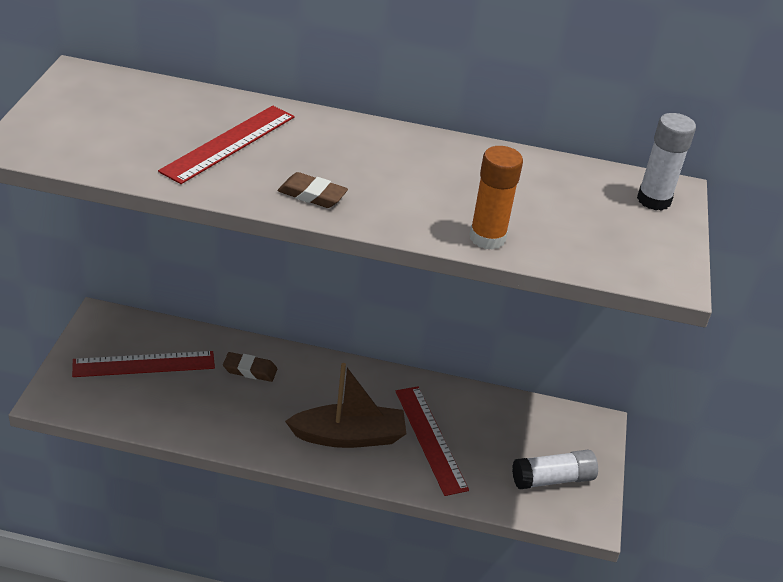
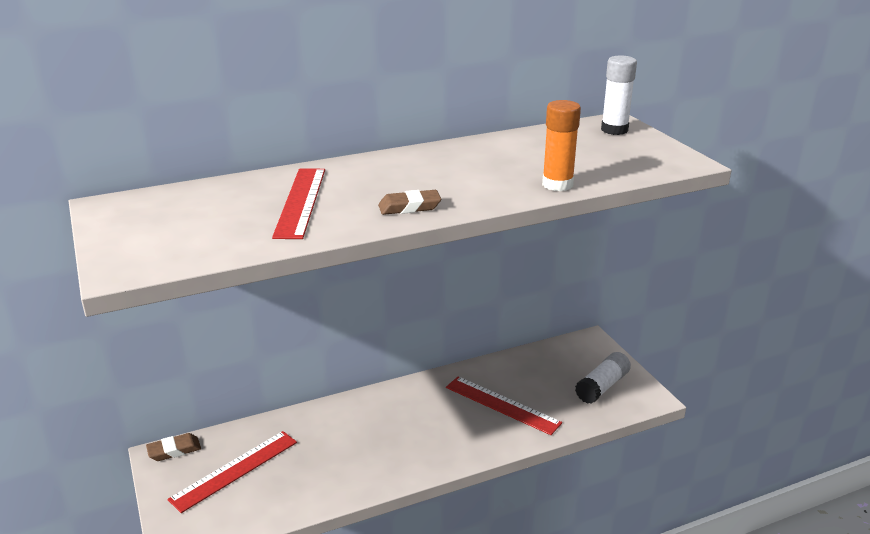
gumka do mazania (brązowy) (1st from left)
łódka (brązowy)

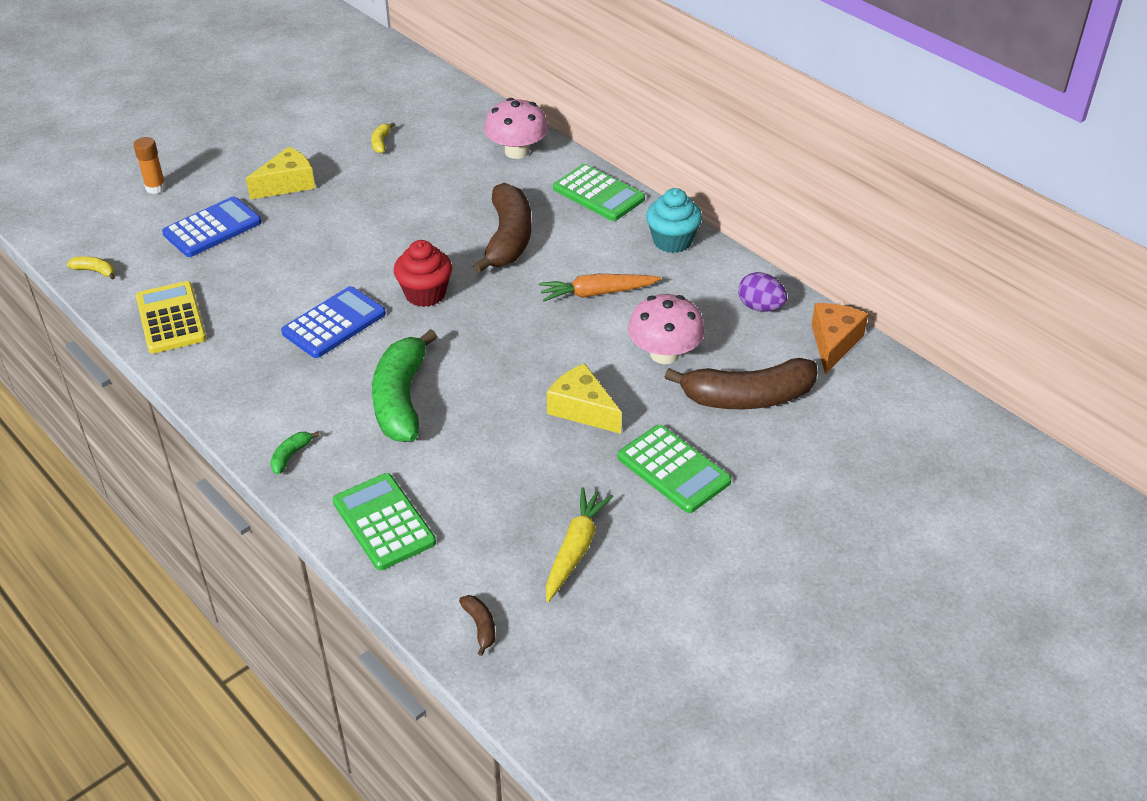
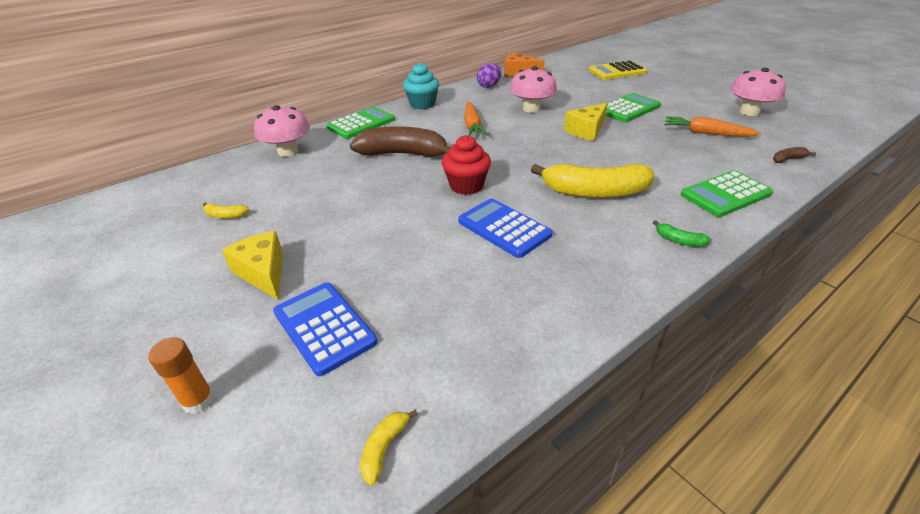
kalkulator (żółty)
banan (żółty) (3rd from left)
marchewka (pomarańczowy) (2nd from left)
banan (brązowy) (3rd from left in the first image)
grzyb (różowy) (3rd from left)

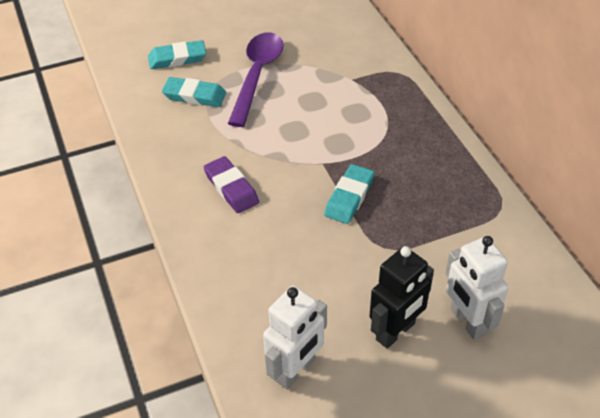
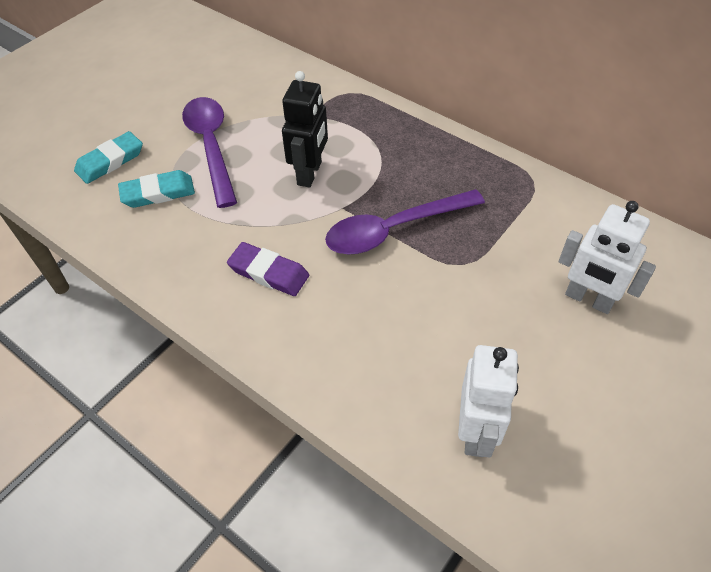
łyżka (fioletowy) (2nd from left)
robot (czarny)

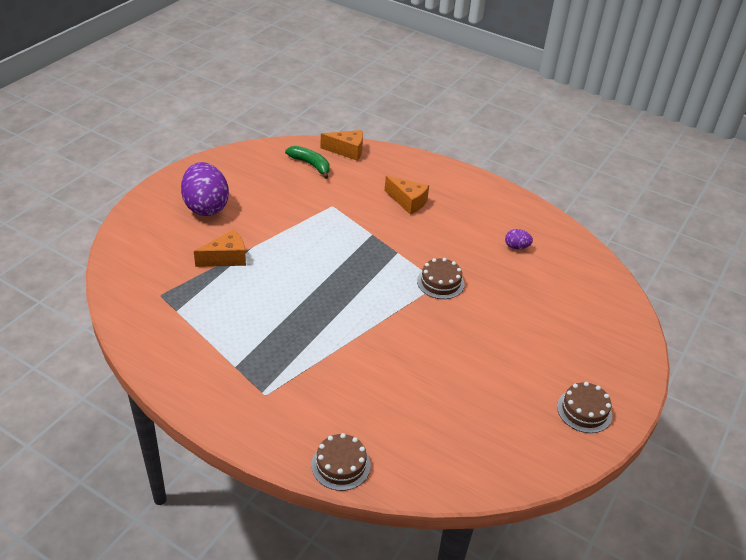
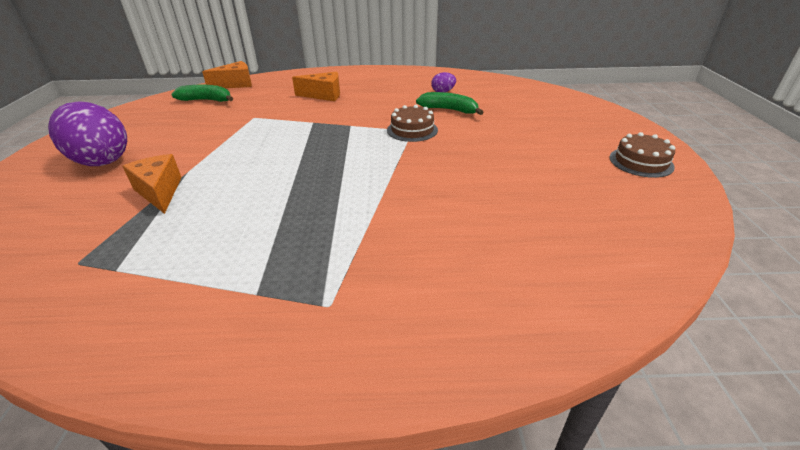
ser (pomarańczowy) (1st from left)
tort (brązowy) (1st from left in the first image)
banan (zielony) (2nd from left)

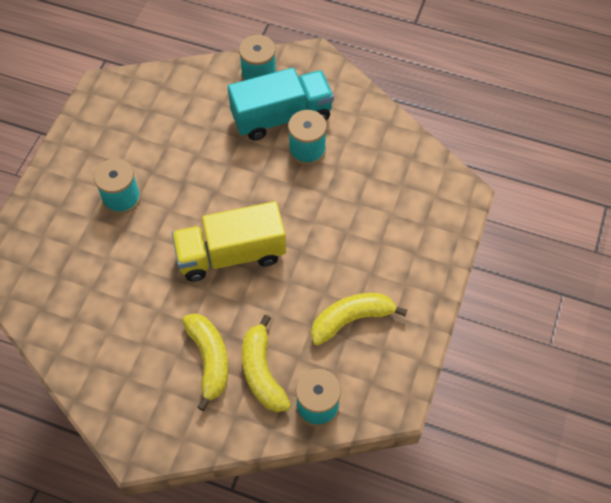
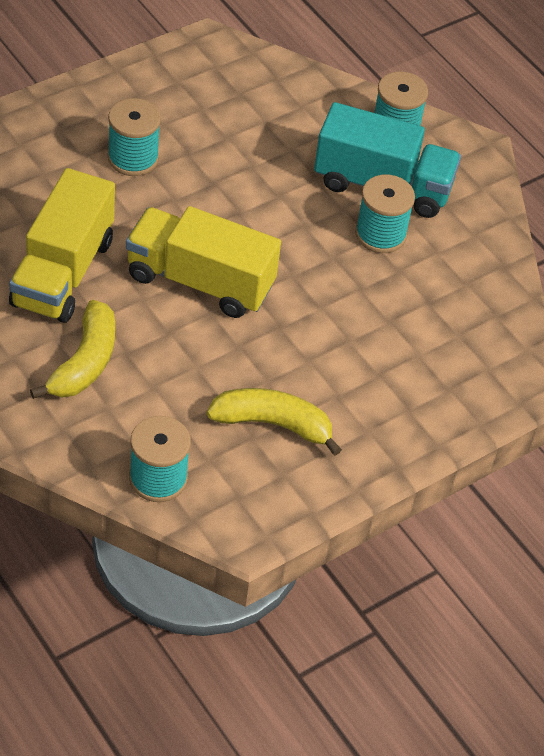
banan (żółty) (2nd from left in the first image)
ciężarówka (żółty) (1st from left)

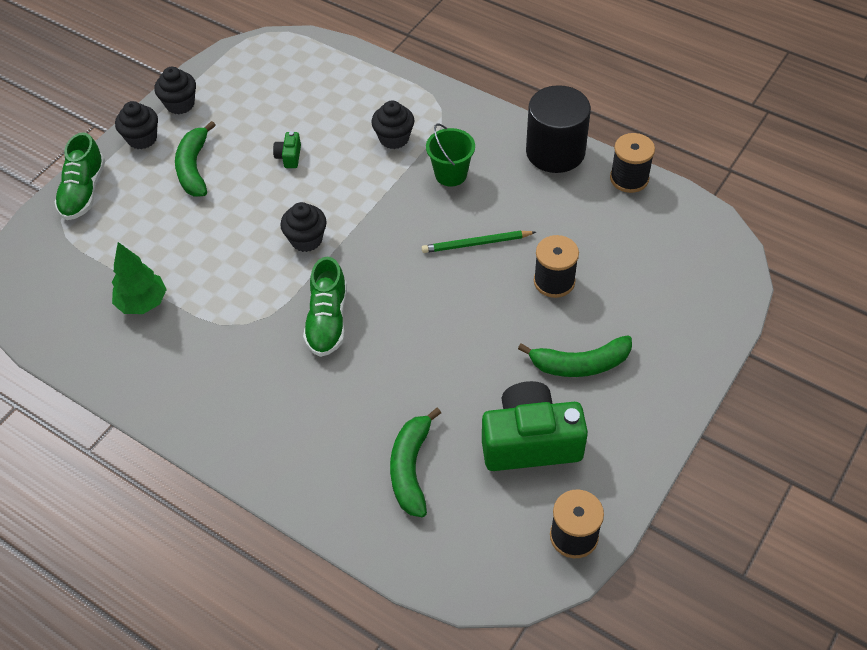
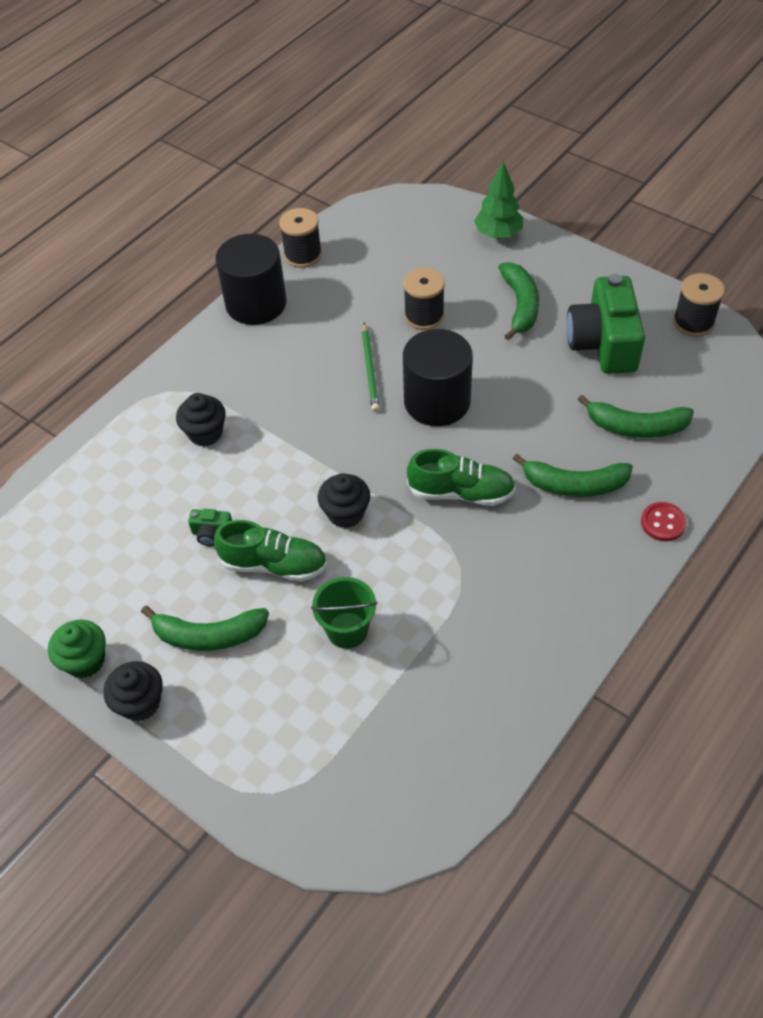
but (zielony) (1st from left)
drzewko (zielony)
muffinka (zielony)
wiadro (zielony)
walec (czarny) (2nd from left)
banan (zielony) (3rd from left)
guzik (czerwony)

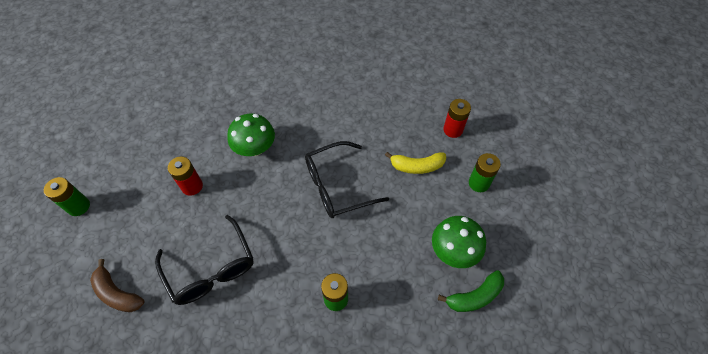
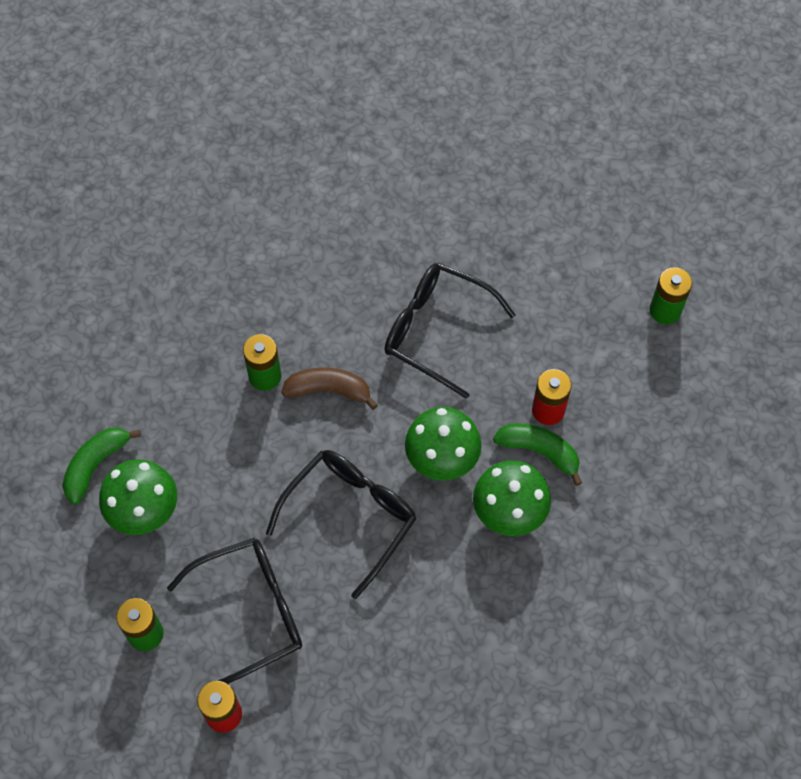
banan (brązowy)
okulary (czarny) (1st from left)
grzyb (zielony) (2nd from left)
banan (zielony) (2nd from left)

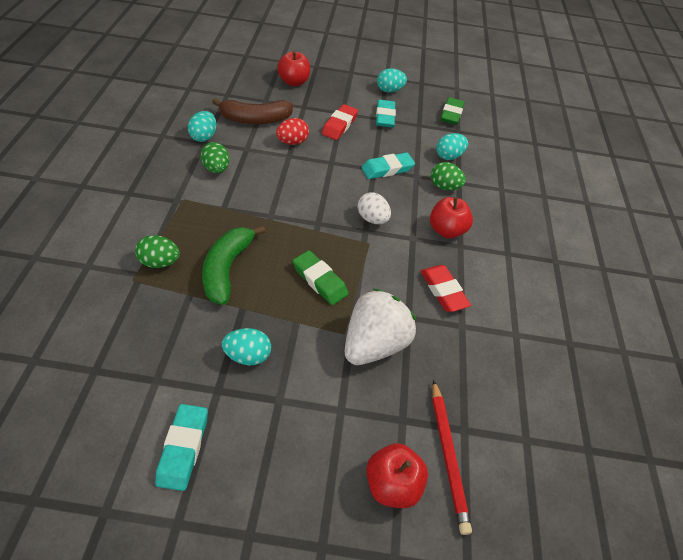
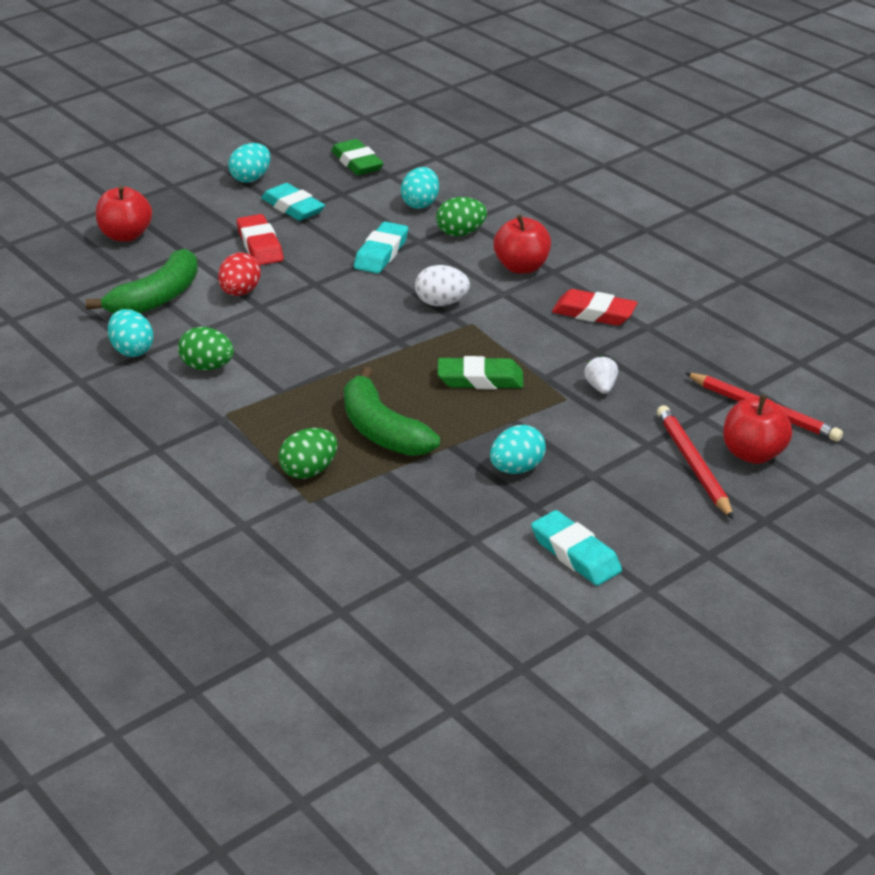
banan (zielony) (1st from left)
truskawka (biały)
ołówek (czerwony) (1st from left)

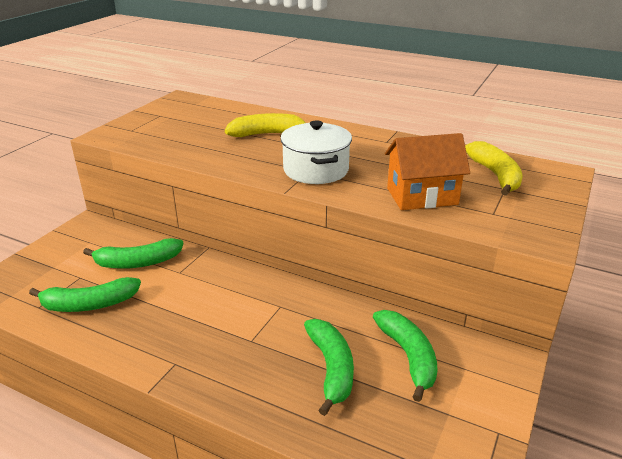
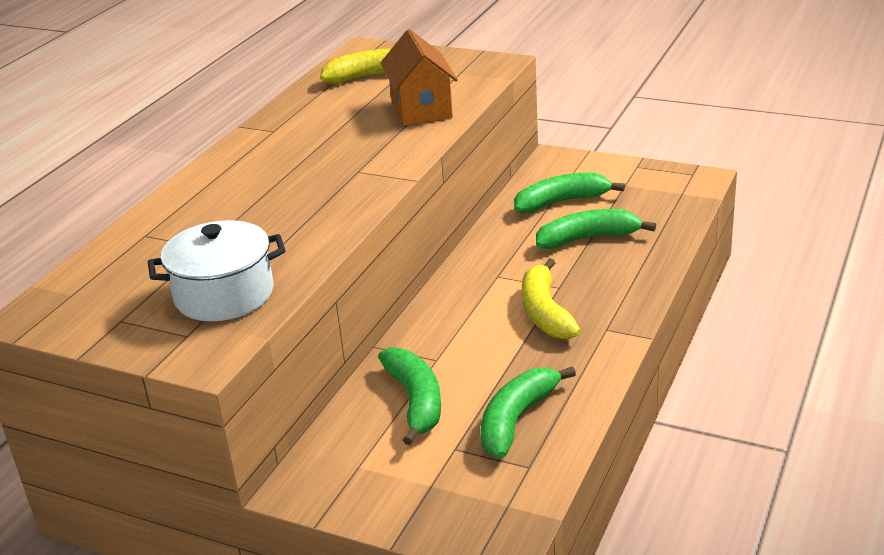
banan (zielony) (2nd from left)
banan (żółty) (2nd from left)
garnek (biały)

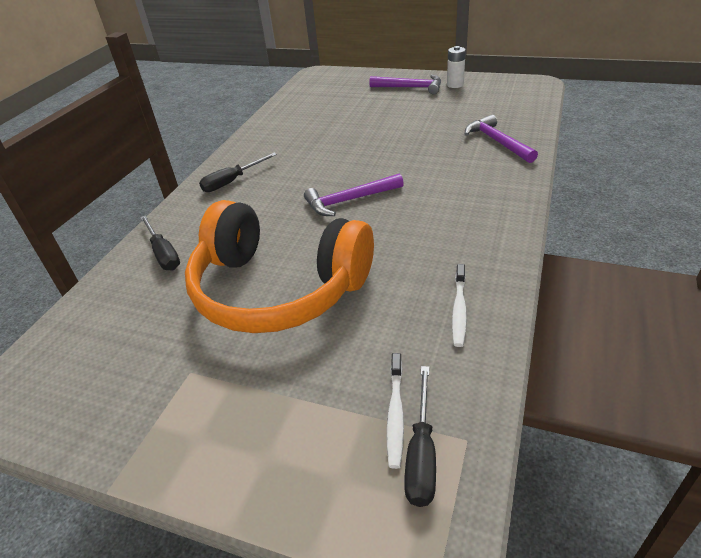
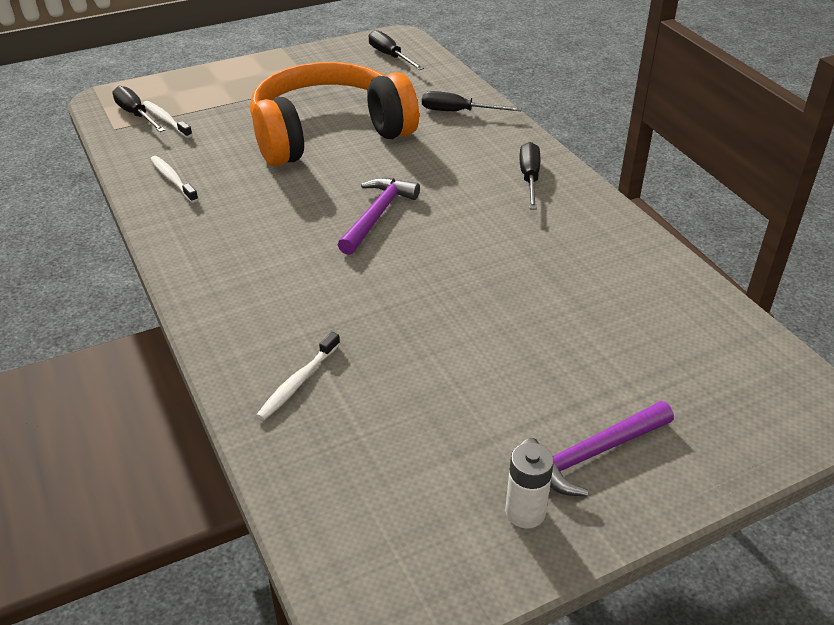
szczoteczka do zębów (biały) (3rd from left)
śrubokręt (czarny) (2nd from left)

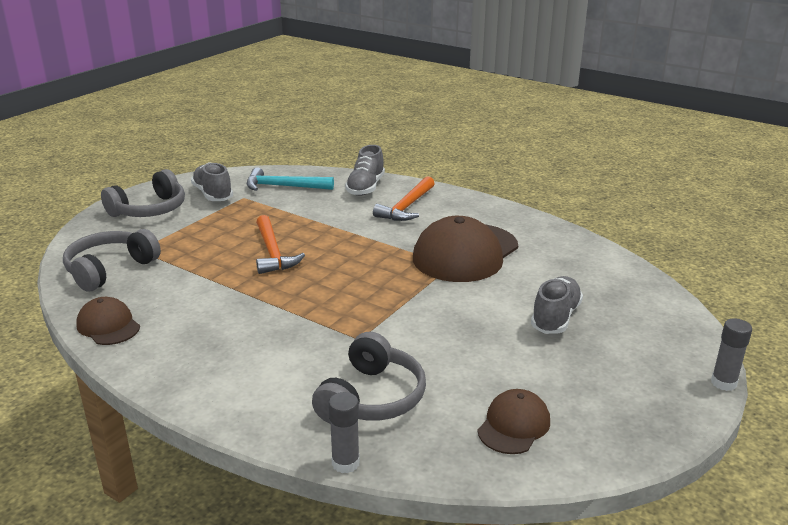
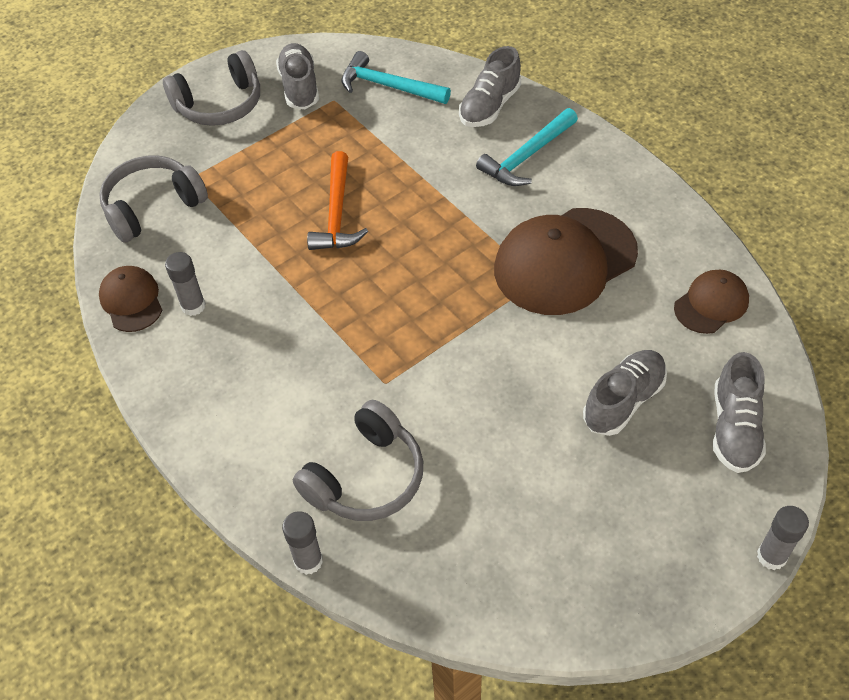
młotek (turkusowy) (2nd from left)
czapka (brązowy) (3rd from left)
klej w sztyfcie (szary) (1st from left)
but (szary) (4th from left)

